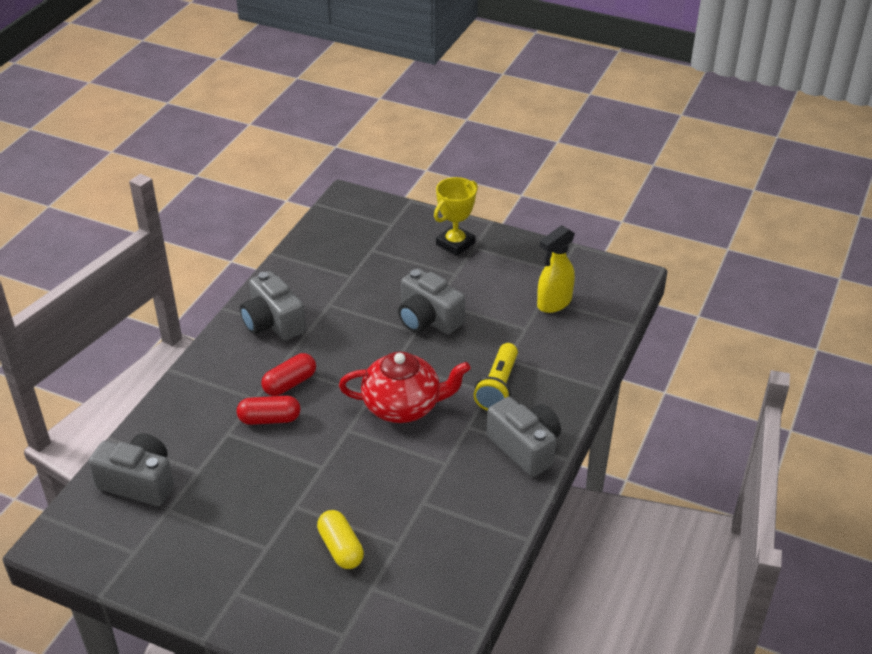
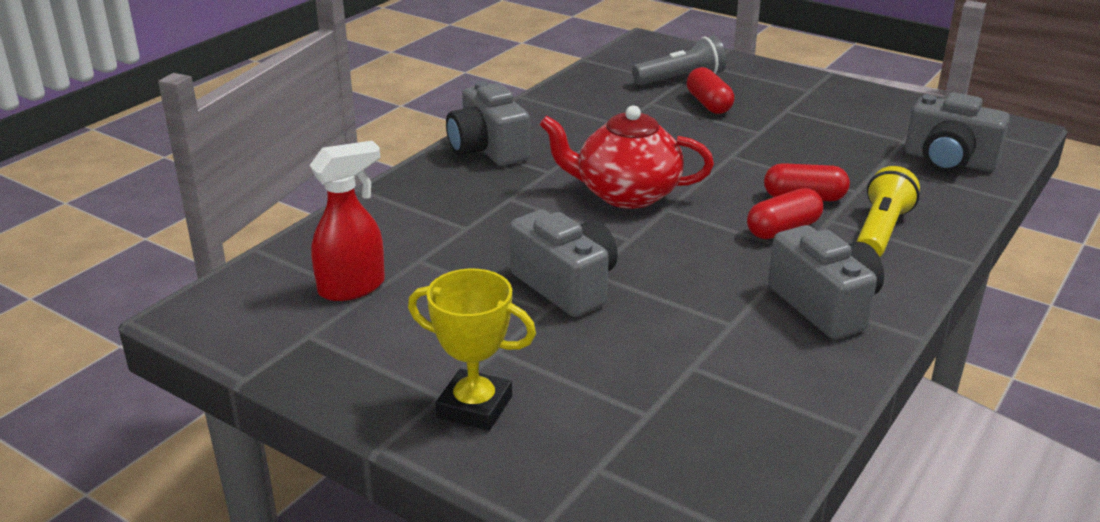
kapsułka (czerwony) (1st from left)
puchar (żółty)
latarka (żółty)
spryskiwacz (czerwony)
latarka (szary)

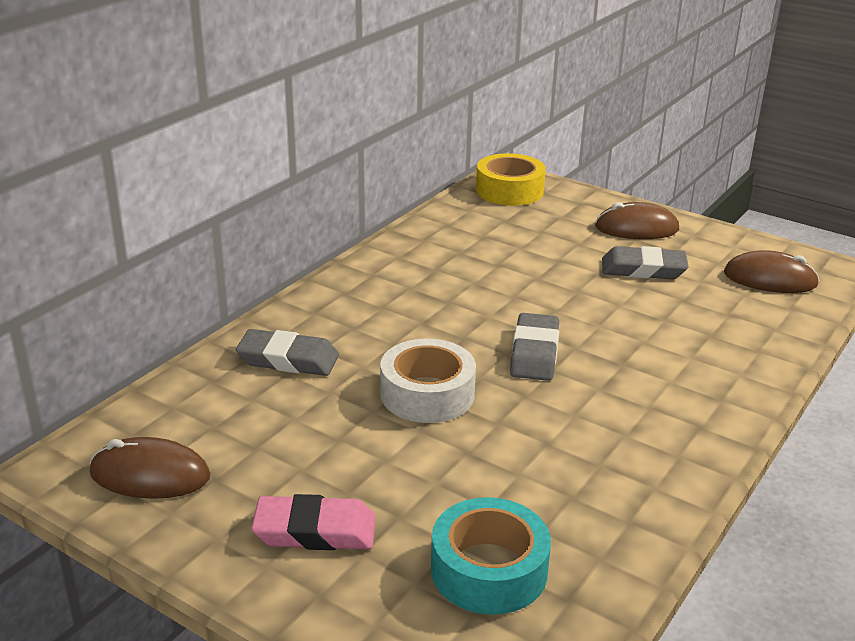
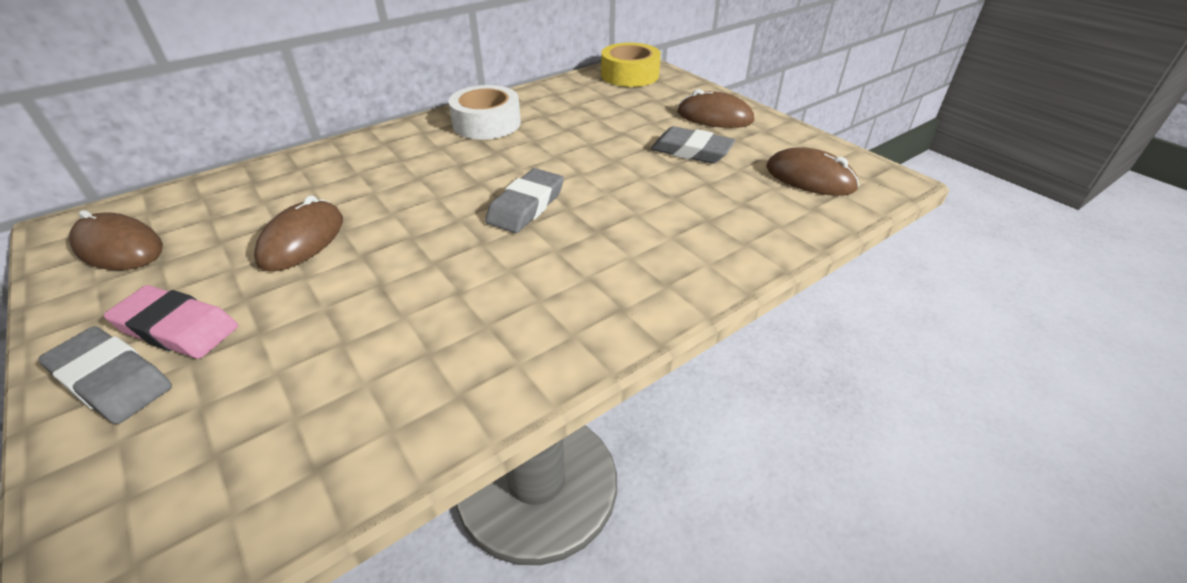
gumka do mazania (szary) (1st from left)
taśma klejąca (biały)
taśma klejąca (turkusowy)
myszka (brązowy) (2nd from left)

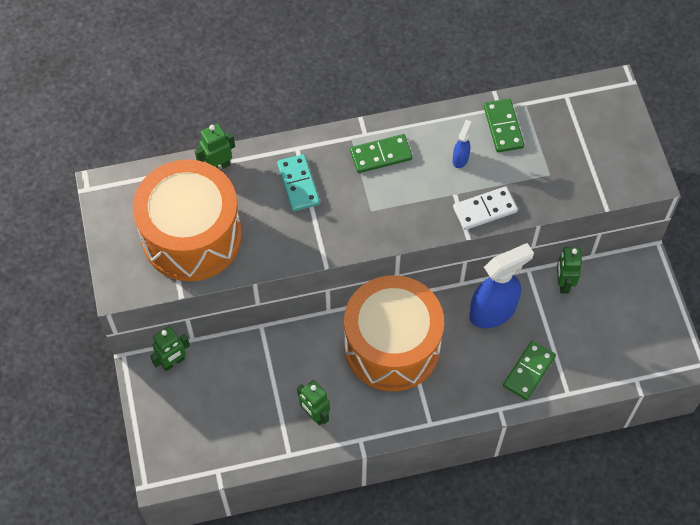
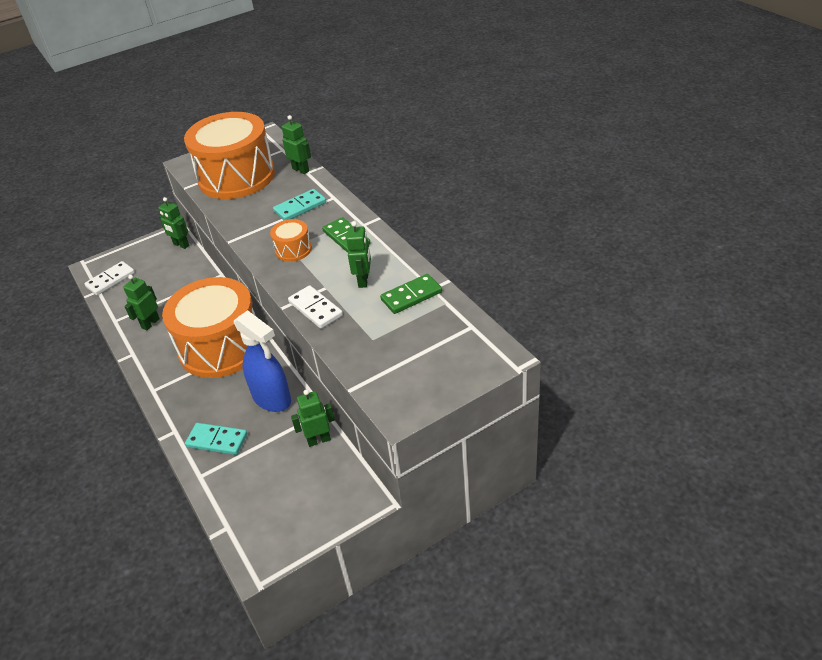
robot (zielony) (5th from left)
kostka domina (turkusowy) (1st from left)
kostka domina (biały) (1st from left)
bęben (pomarańczowy) (3rd from left)

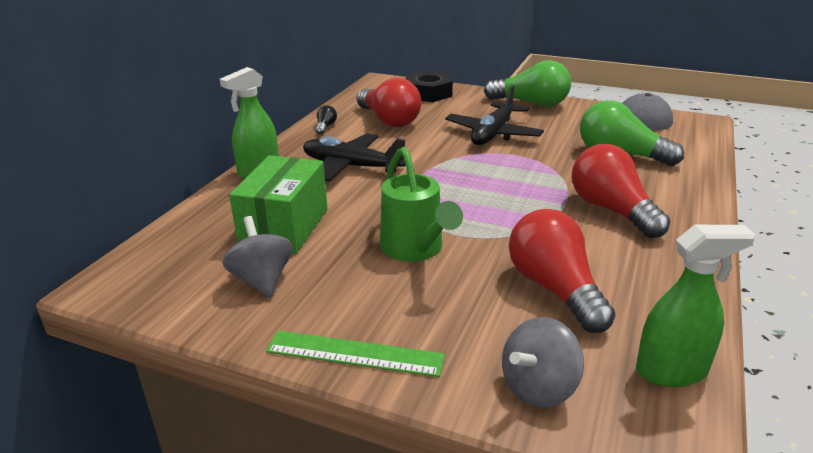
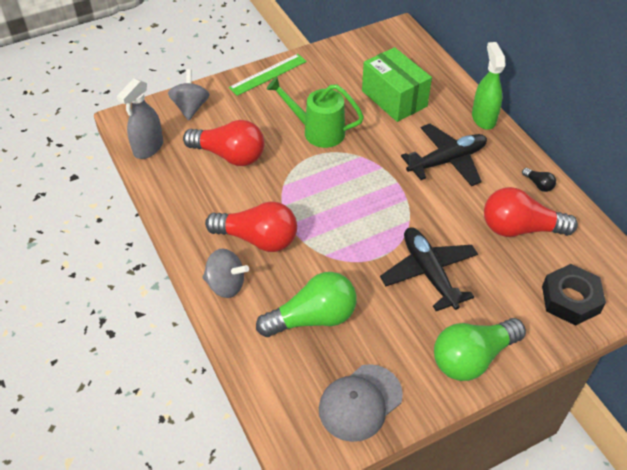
bączek (szary) (2nd from left)
spryskiwacz (szary)

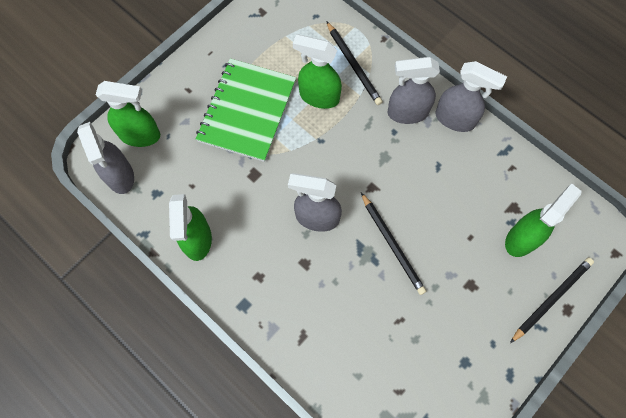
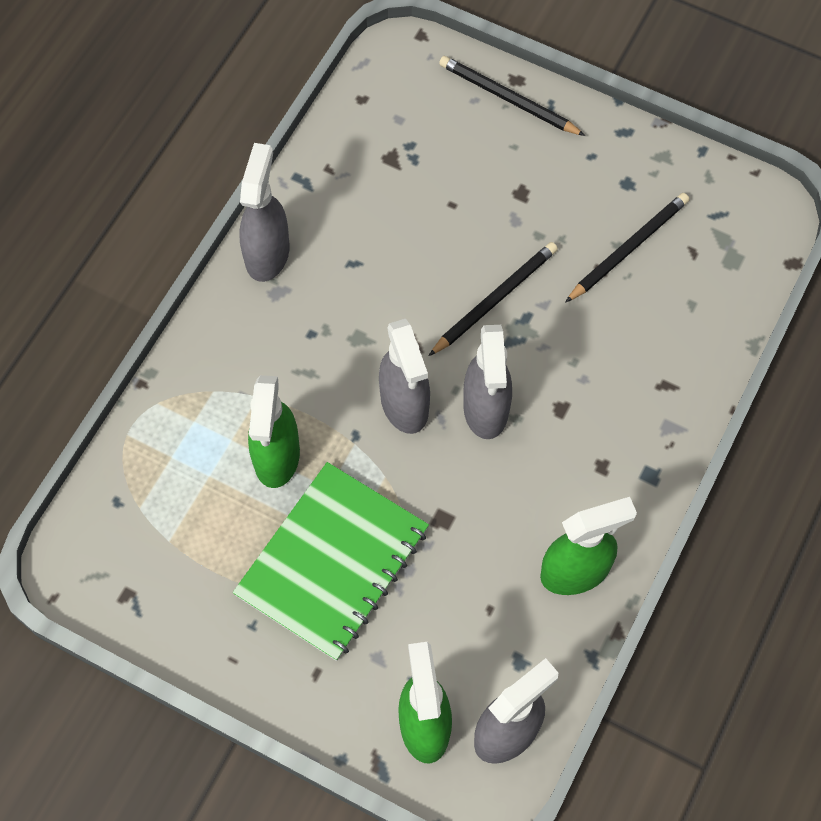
zeszyt (zielony)
ołówek (czarny) (3rd from left)
spryskiwacz (szary) (2nd from left)
spryskiwacz (zielony) (4th from left in the first image)

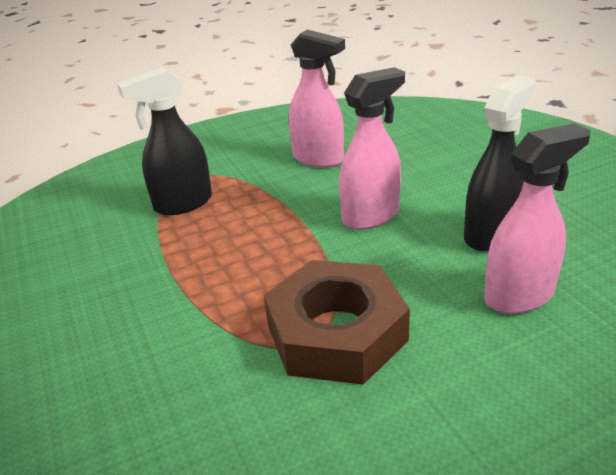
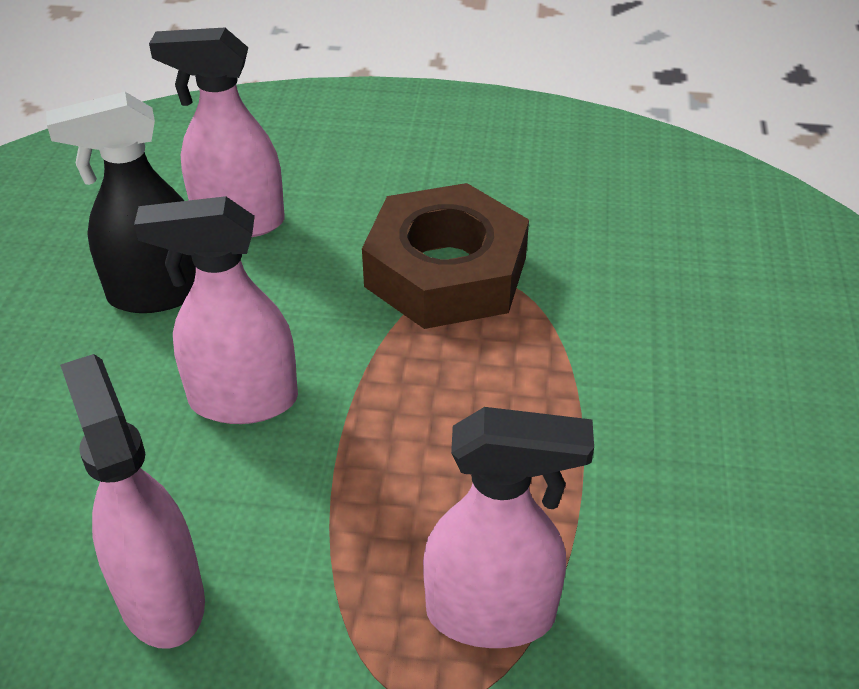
spryskiwacz (różowy) (4th from left)

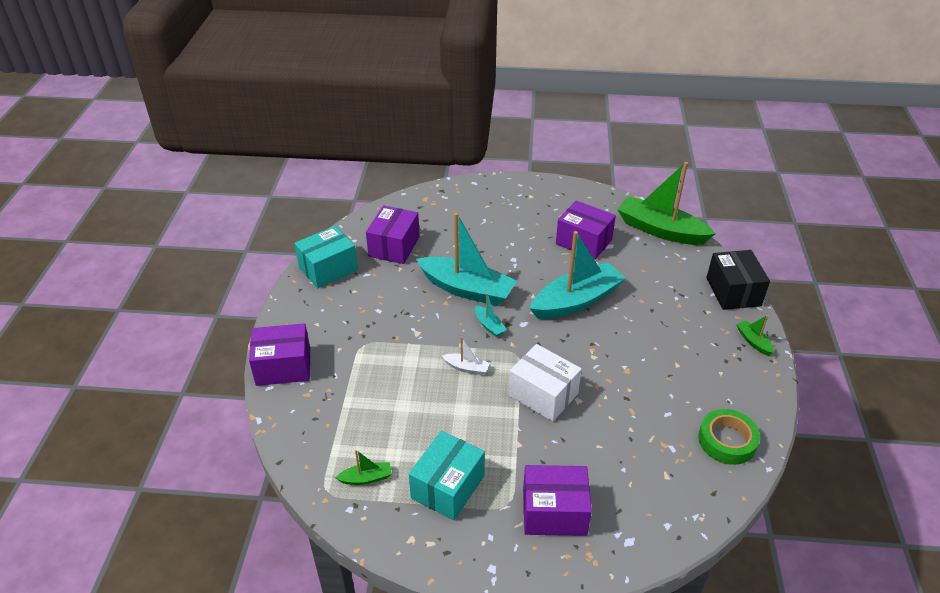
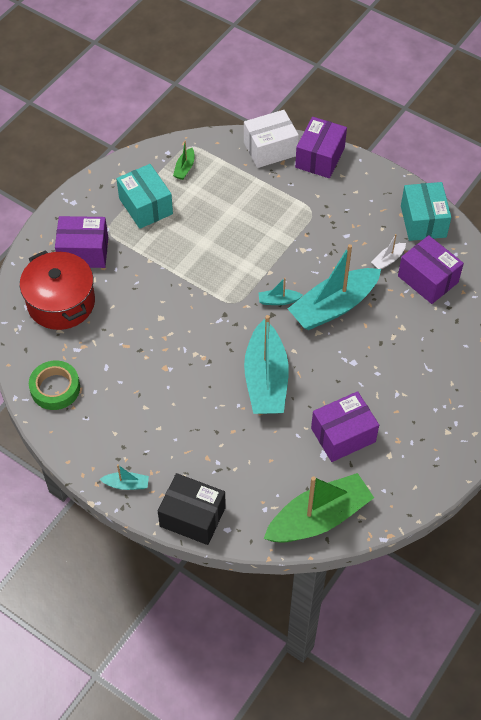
łódka (biały)
pudełko (biały)
pudełko (fioletowy) (1st from left)
łódka (turkusowy) (1st from left)
garnek (czerwony)

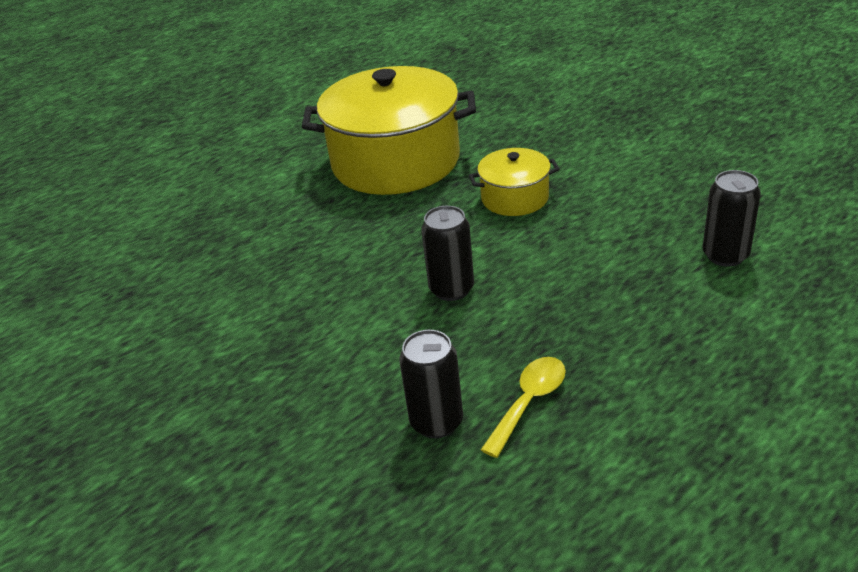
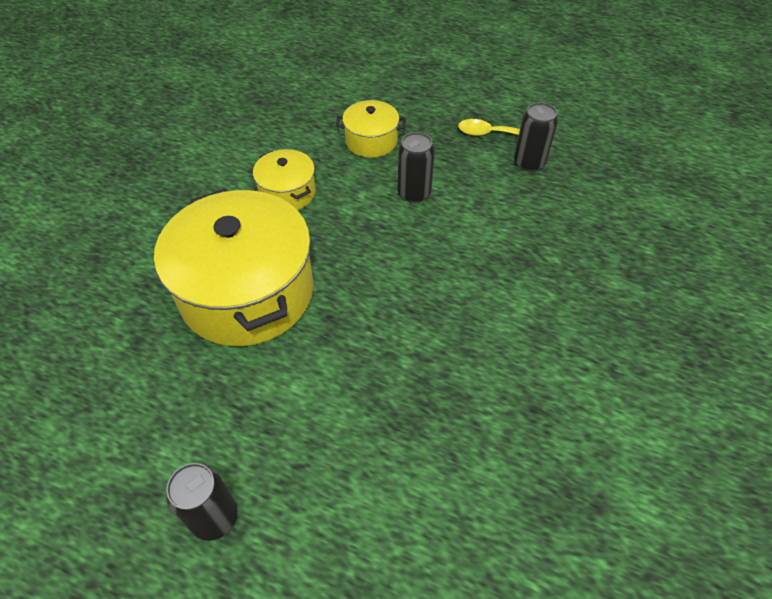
puszka (czarny) (1st from left)
garnek (żółty) (3rd from left)

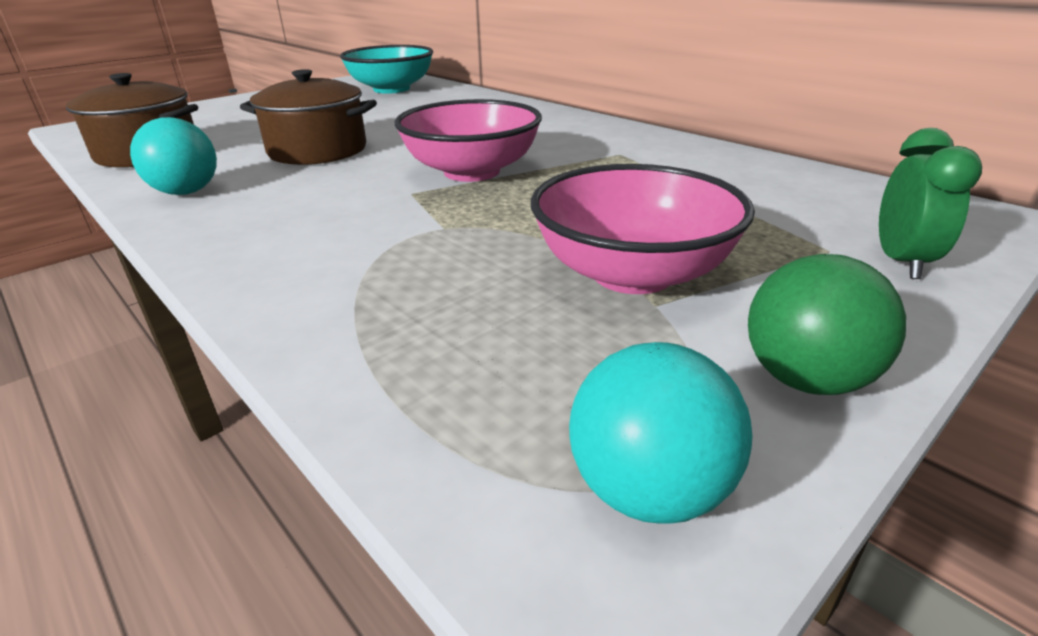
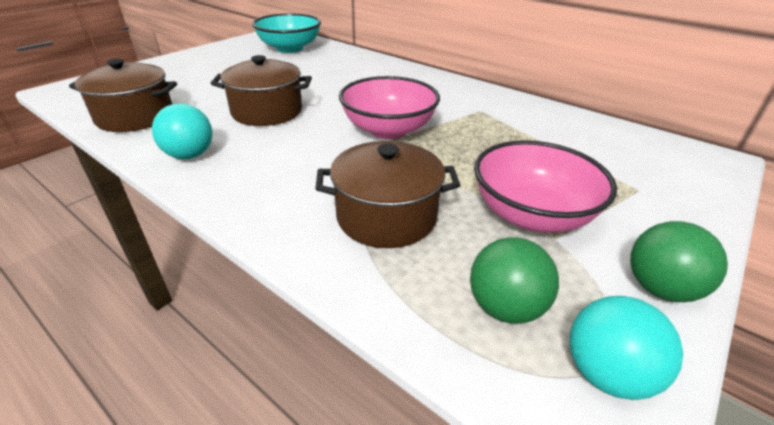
budzik (zielony)
garnek (brązowy) (3rd from left)
piłka (zielony) (1st from left)

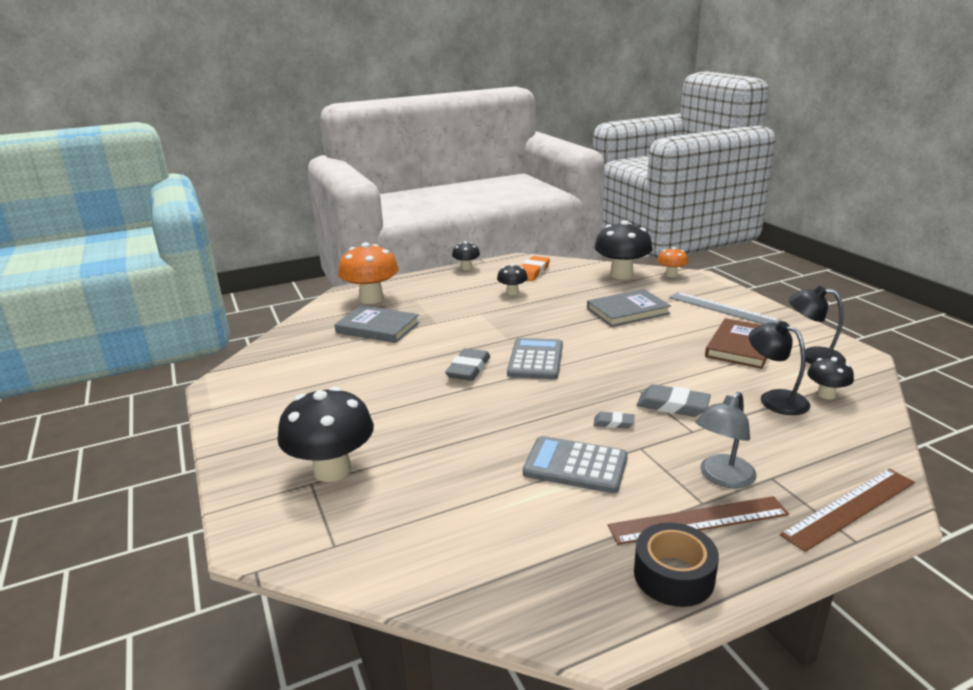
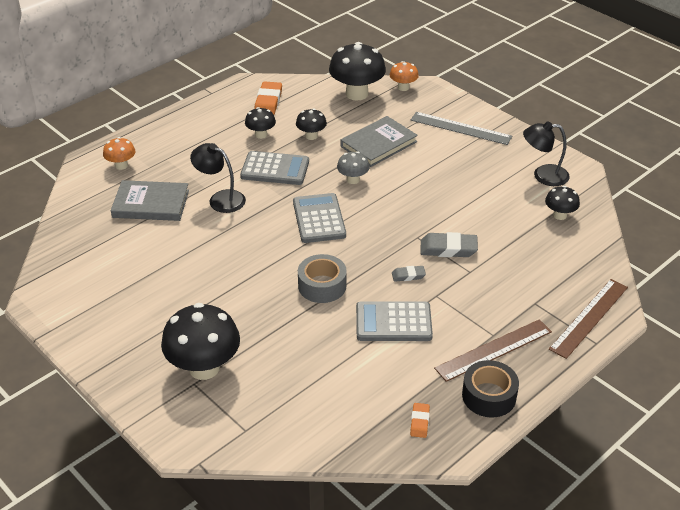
grzyb (pomarańczowy) (1st from left)
gumka do mazania (szary) (1st from left in the first image)
grzyb (czarny) (3rd from left)
lampka (szary)
książka (brązowy)
lampka (czarny) (1st from left)
kalkulator (szary) (1st from left)
taśma klejąca (szary)
grzyb (szary)
gumka do mazania (pomarańczowy) (2nd from left)

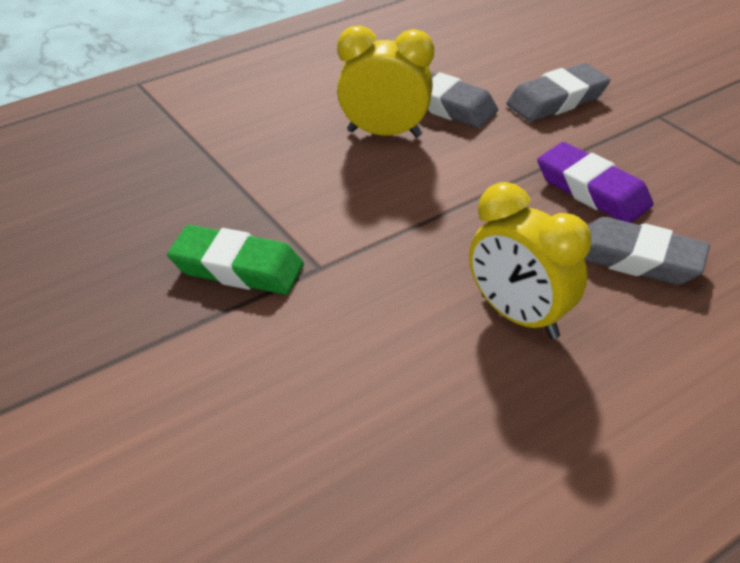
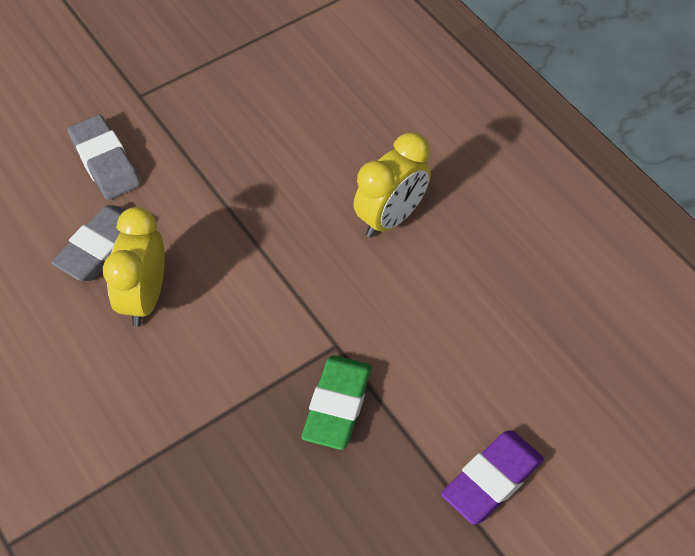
gumka do mazania (fioletowy)
gumka do mazania (szary) (3rd from left in the first image)

